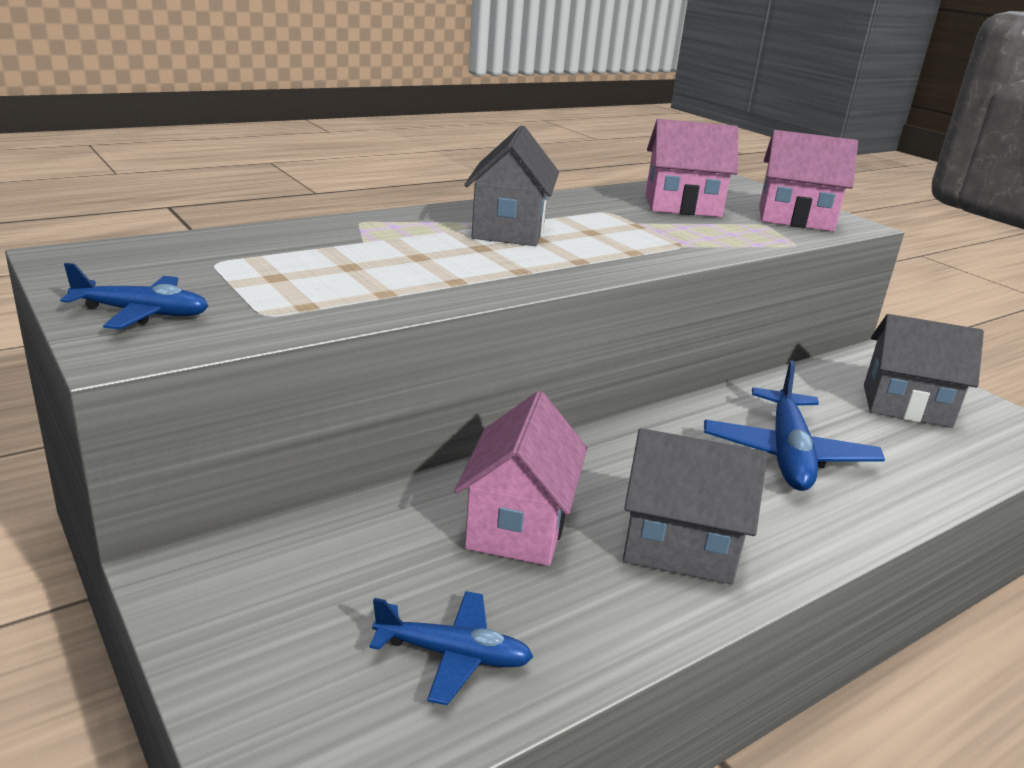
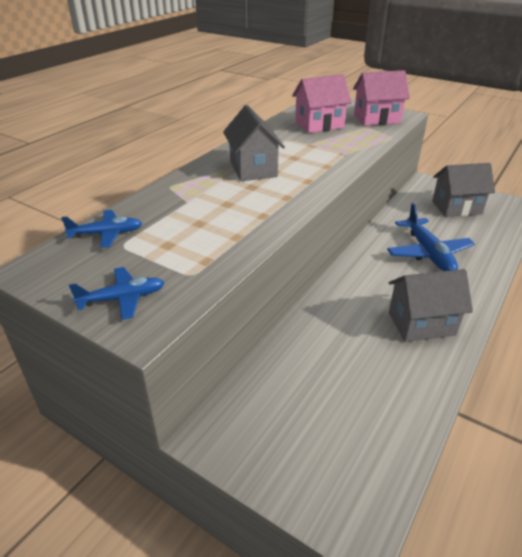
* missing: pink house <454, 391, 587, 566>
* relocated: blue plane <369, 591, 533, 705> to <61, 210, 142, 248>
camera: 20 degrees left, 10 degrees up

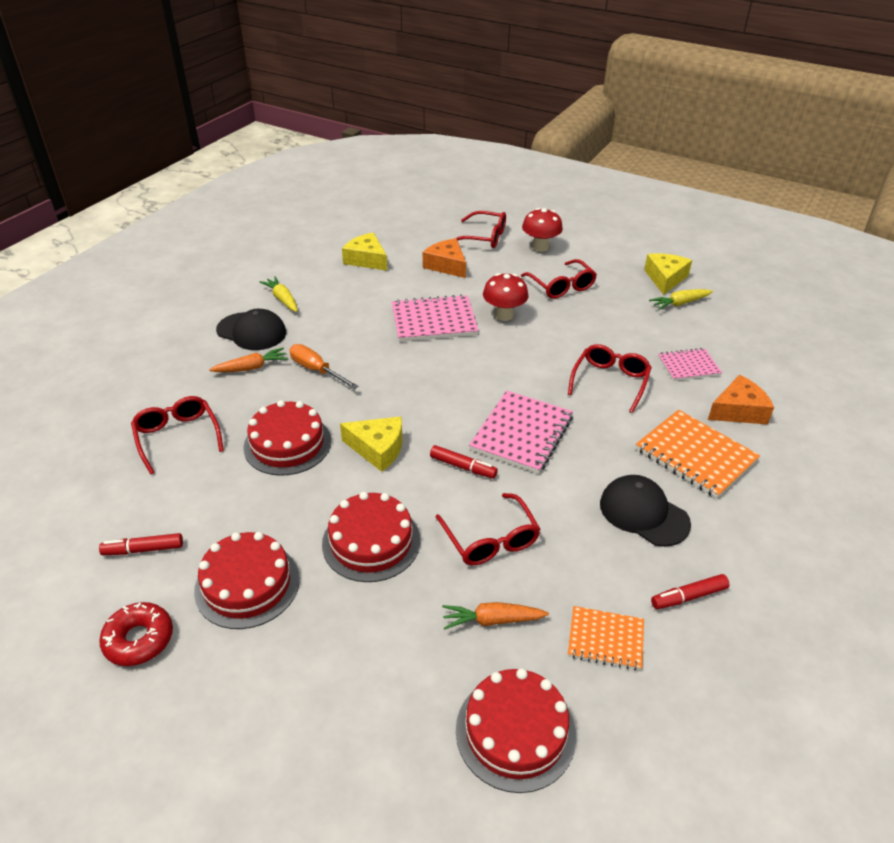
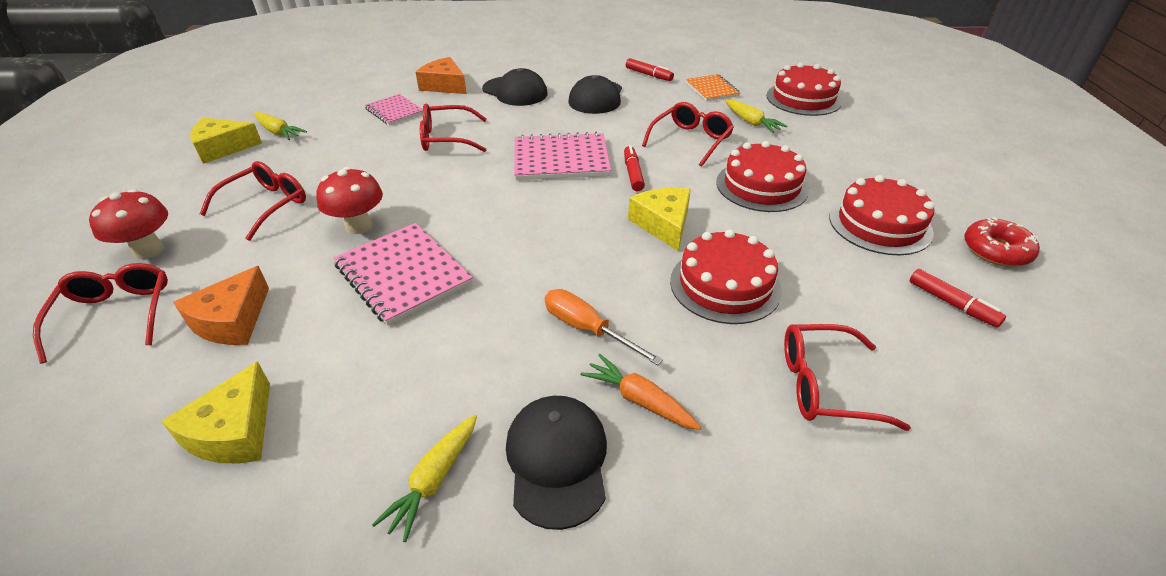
* exchanged: orange notebook <636, 410, 760, 499> to black cap <482, 68, 548, 106>
* colour: orange carrot <442, 602, 549, 630> to yellow carrot <725, 99, 787, 133>
* spun: red glasses <131, 396, 224, 475> = <784, 324, 911, 431> 60 degrees clockwise
* spun: orange screwdriver <289, 344, 359, 389> = <545, 289, 663, 365> 120 degrees clockwise
camera: 120 degrees left, 0 degrees up

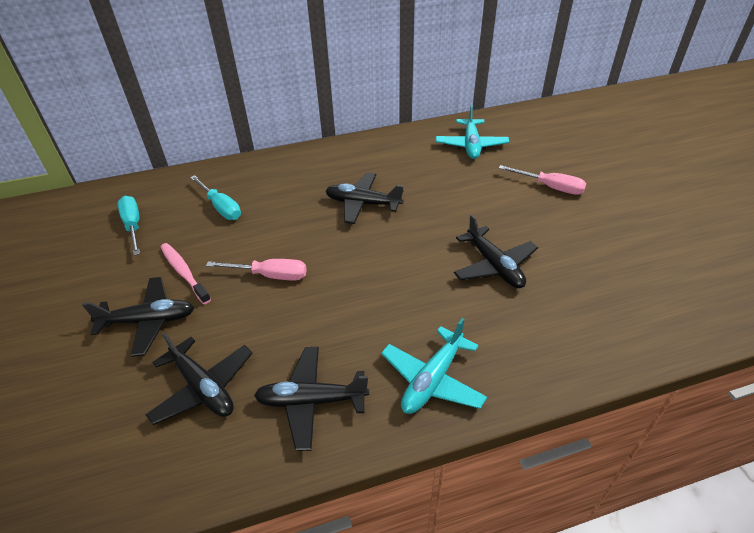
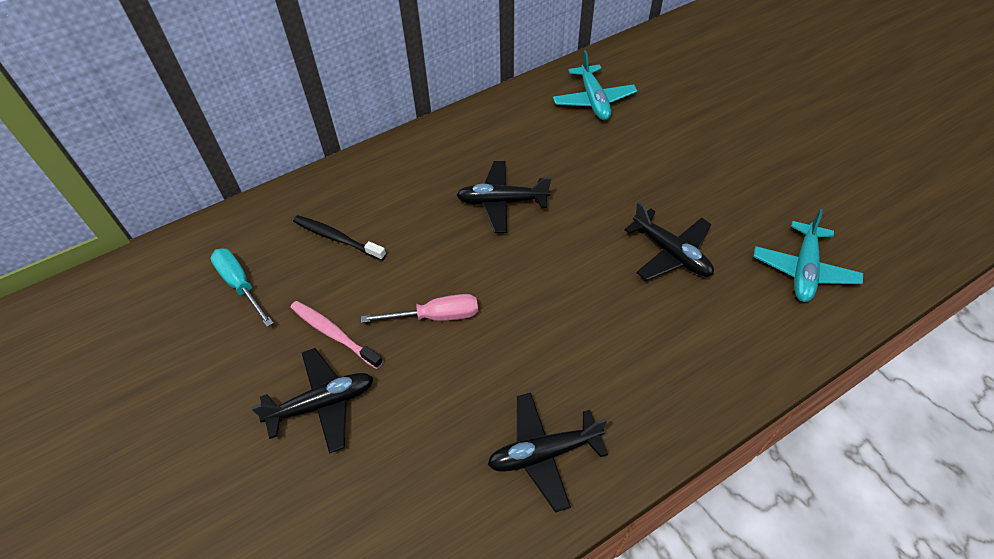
* missing: black plane <145, 332, 252, 425>
* missing: pink screwdriver <499, 165, 586, 195>
* relocated: turquoise plane <381, 318, 487, 414> to <753, 209, 863, 302>
* exchanged: turquoise screwdriver <190, 175, 241, 220> to black toothbrush <293, 215, 386, 261>
camera: 15 degrees left, 10 degrees up

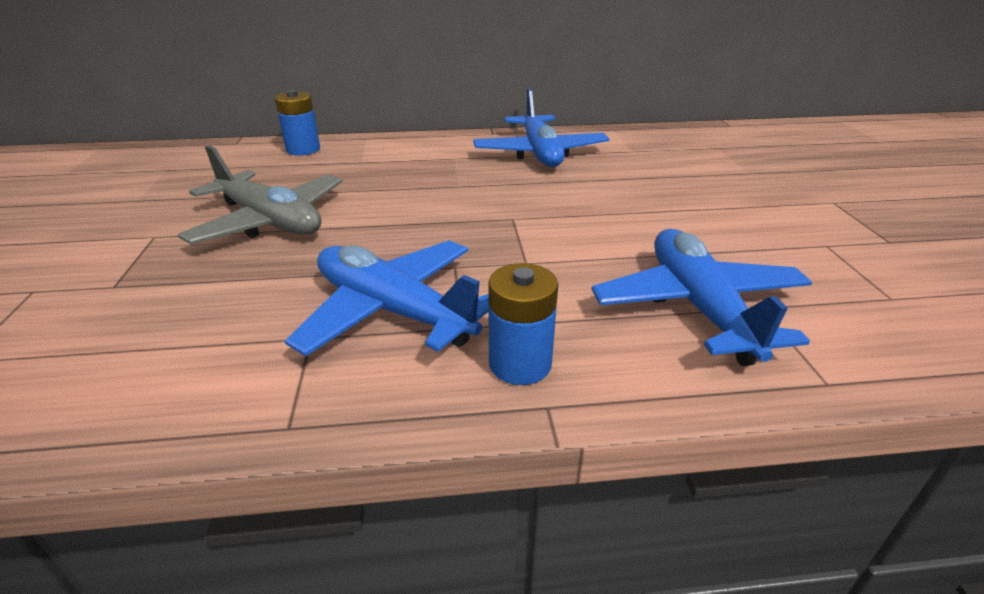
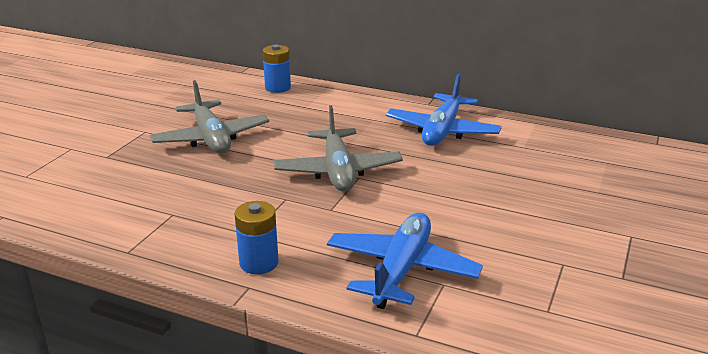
* missing: blue plane <285, 240, 489, 356>
* appeared: grey plane <274, 105, 403, 192>
camera: 30 degrees right, 5 degrees down

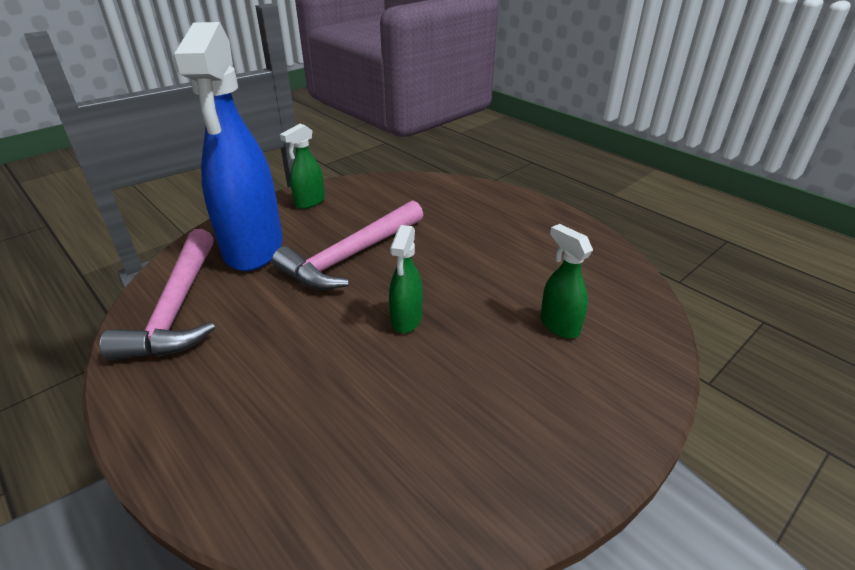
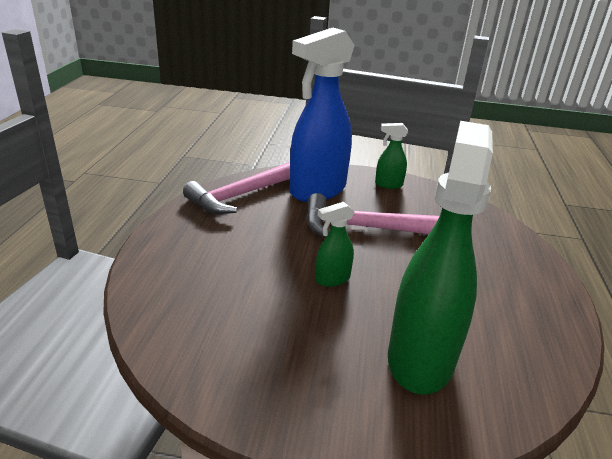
* size: green spray bottle <540, 224, 593, 339> = <388, 121, 493, 395> x2.29
camera: 50 degrees right, 5 degrees down

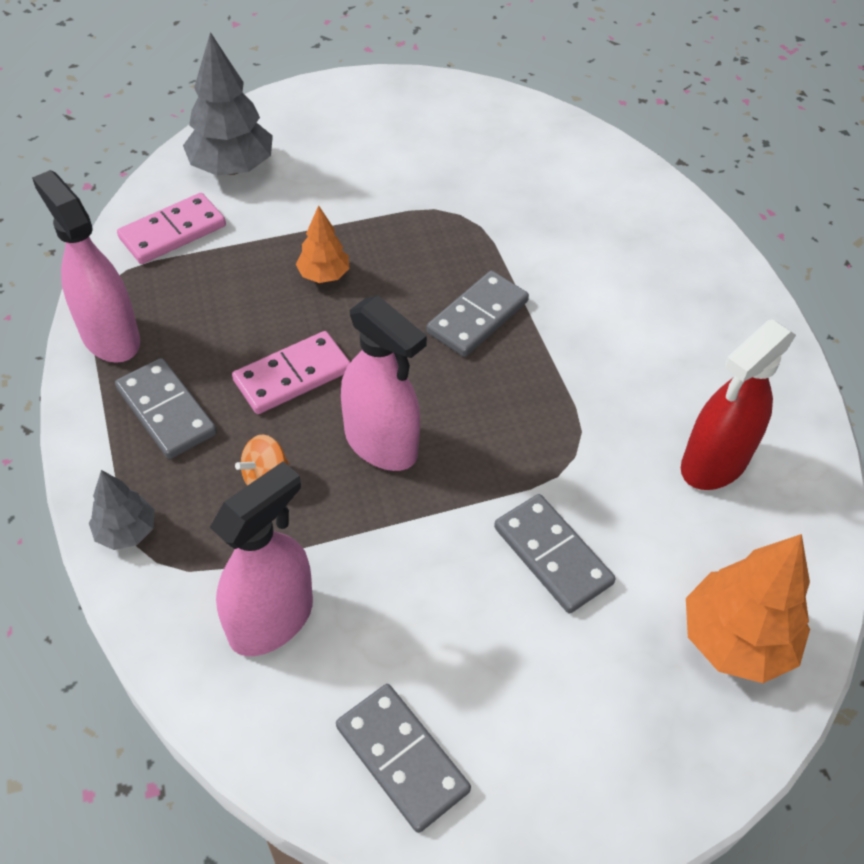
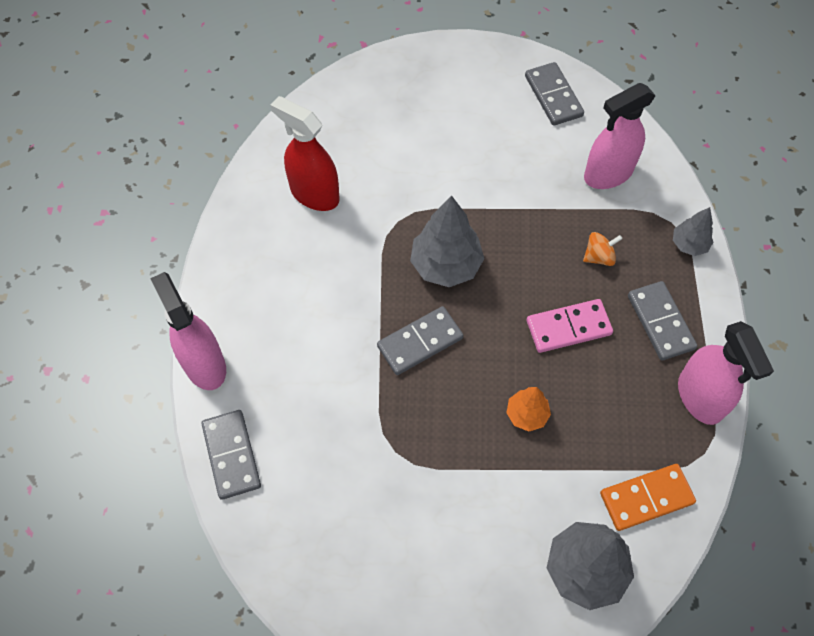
* missing: orange tree <686, 534, 810, 683>
* appeared: grey tree <410, 196, 484, 287>
* relocated: pink spray bottle <341, 295, 427, 471> to <150, 272, 226, 390>
* relocated: grey domino <494, 494, 616, 614> to <201, 410, 261, 500>
* colour: pink domino <117, 193, 226, 264> to orange domino <600, 464, 696, 531>
* spun: red spray bottle <681, 319, 796, 490> = <270, 96, 340, 211> 120 degrees counterclockwise
camera: 160 degrees left, 10 degrees up

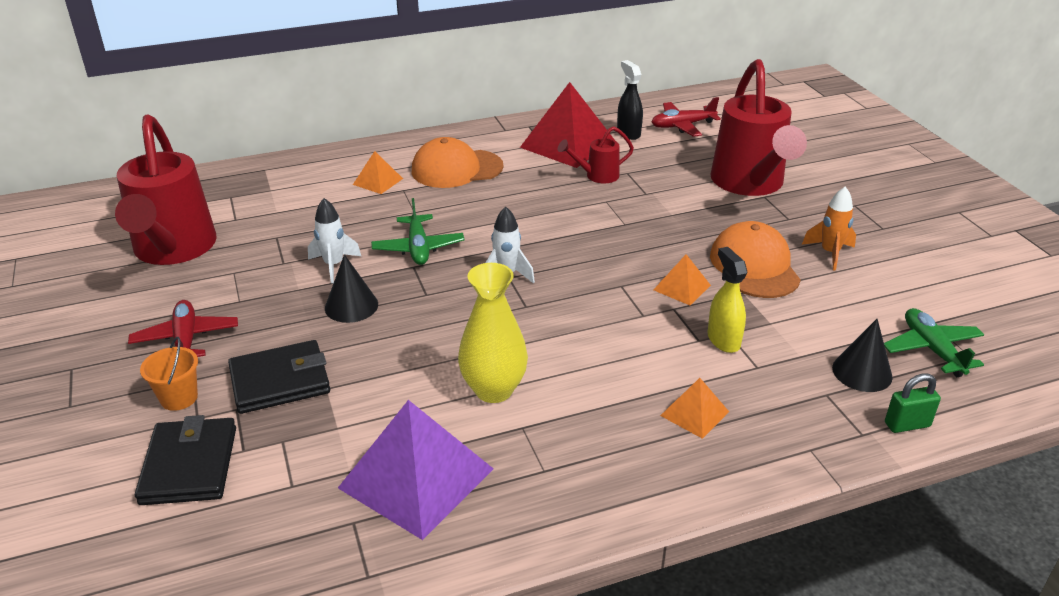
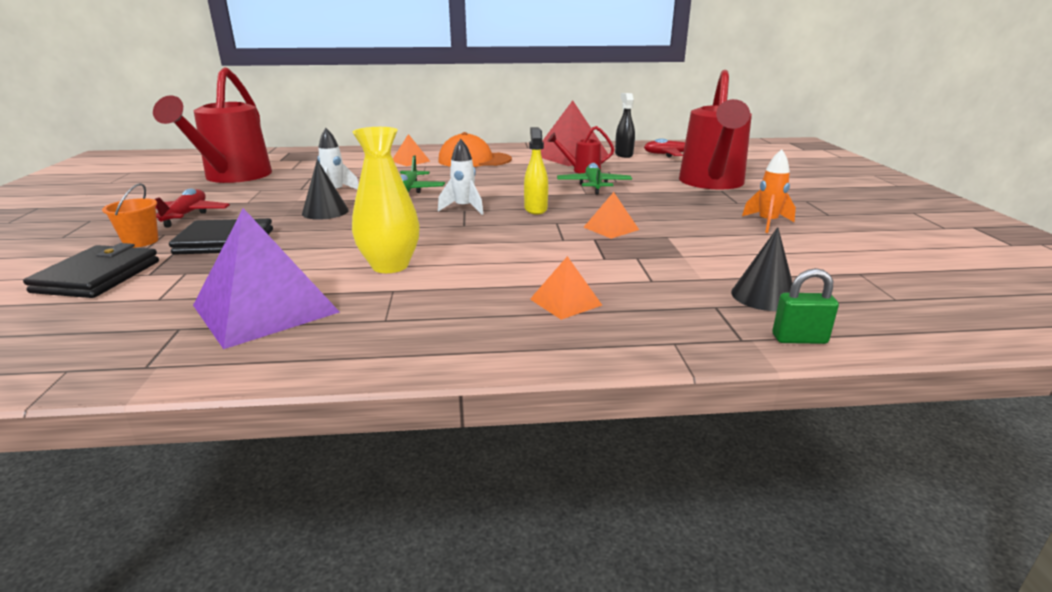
* missing: orange cap <710, 221, 801, 298>
* relocated: yellow spray bottle <707, 247, 747, 353> to <524, 127, 548, 215>
* relocated: green plane <884, 308, 984, 377> to <557, 163, 632, 195>
camera: 15 degrees right, 10 degrees down

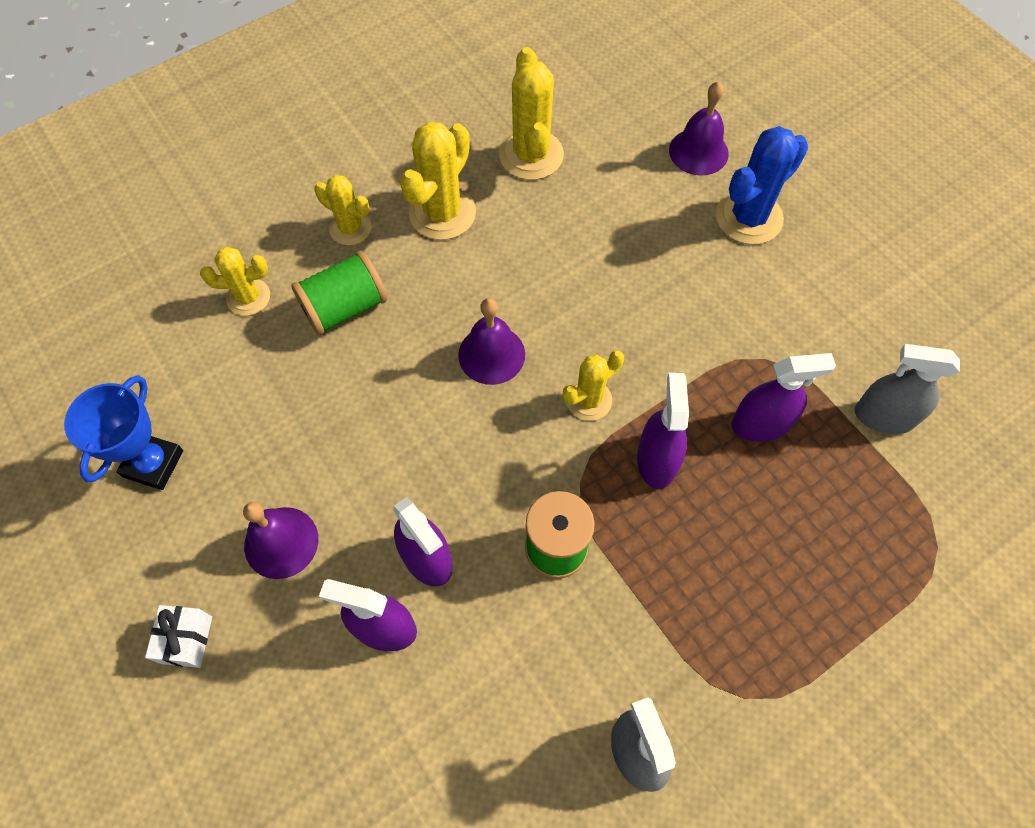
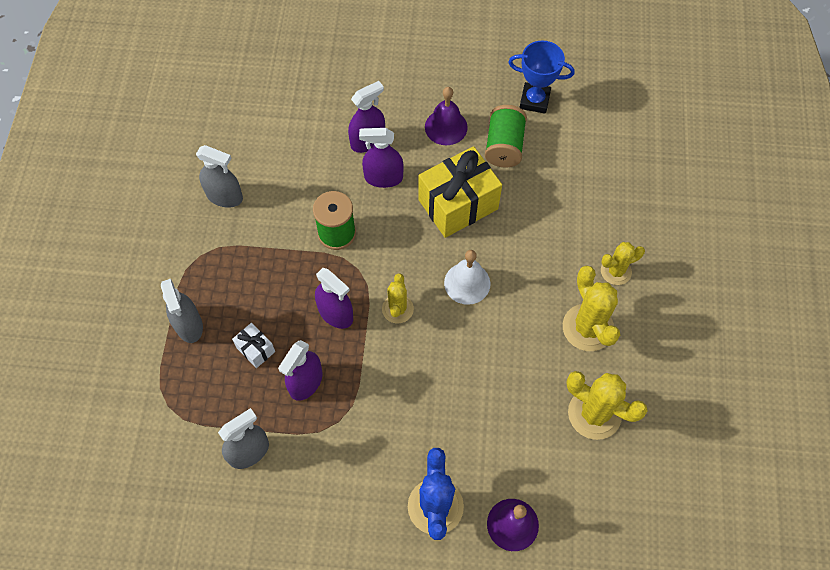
* missing: yellow cactus <200, 247, 270, 316>
* appeared: grey spray bottle <161, 279, 203, 343>
* appeared: yellow gift <418, 146, 502, 238>
* relocated: white gift <145, 605, 212, 668> to <232, 323, 275, 368>
* relocated: green spool <291, 251, 387, 335> to <485, 105, 527, 167>
* colour: purple bell <458, 298, 525, 385> to white bell <444, 250, 490, 305>
* spun: blue trophy <64, 375, 183, 490> = <508, 41, 575, 114> 45 degrees counterclockwise
camera: 130 degrees right, 0 degrees up

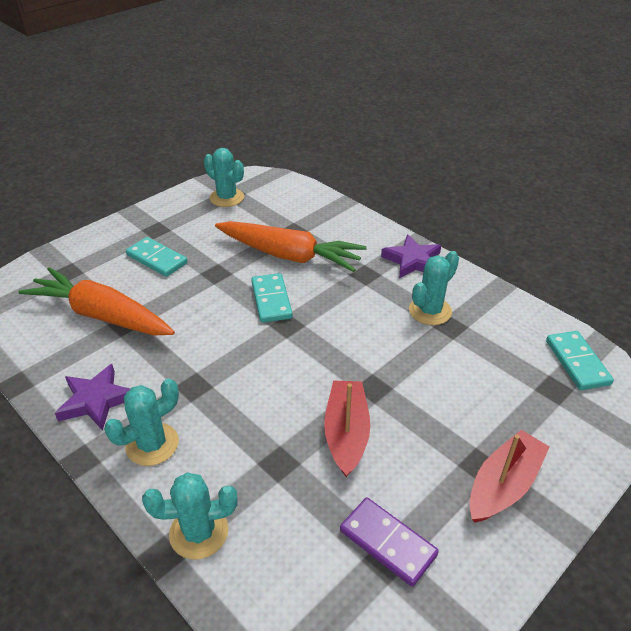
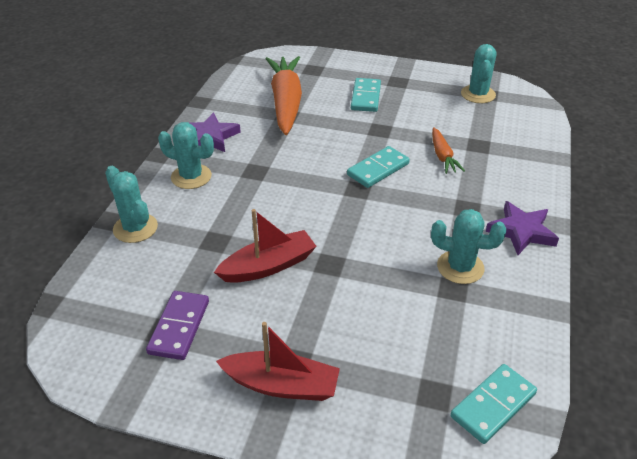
* size: orange carrot <215, 221, 367, 272> = <432, 127, 465, 174> x0.48
camera: 60 degrees right, 0 degrees up

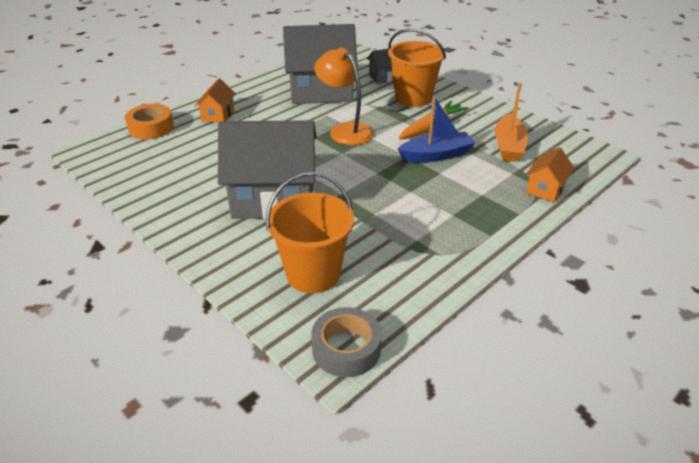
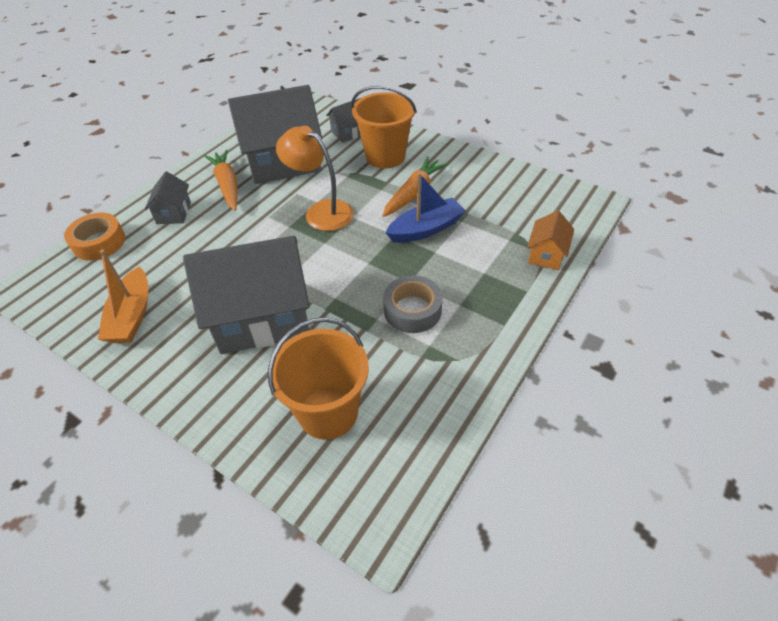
* appeared: orange carrot <204, 150, 237, 211>
* relocated: grey tape <311, 307, 382, 377> to <383, 275, 443, 333>
* relocated: orange boat <495, 83, 528, 162> to <98, 250, 148, 343>
* colour: orange house <195, 79, 236, 123> to grey house <145, 171, 191, 224>
camera: 10 degrees left, 10 degrees up

